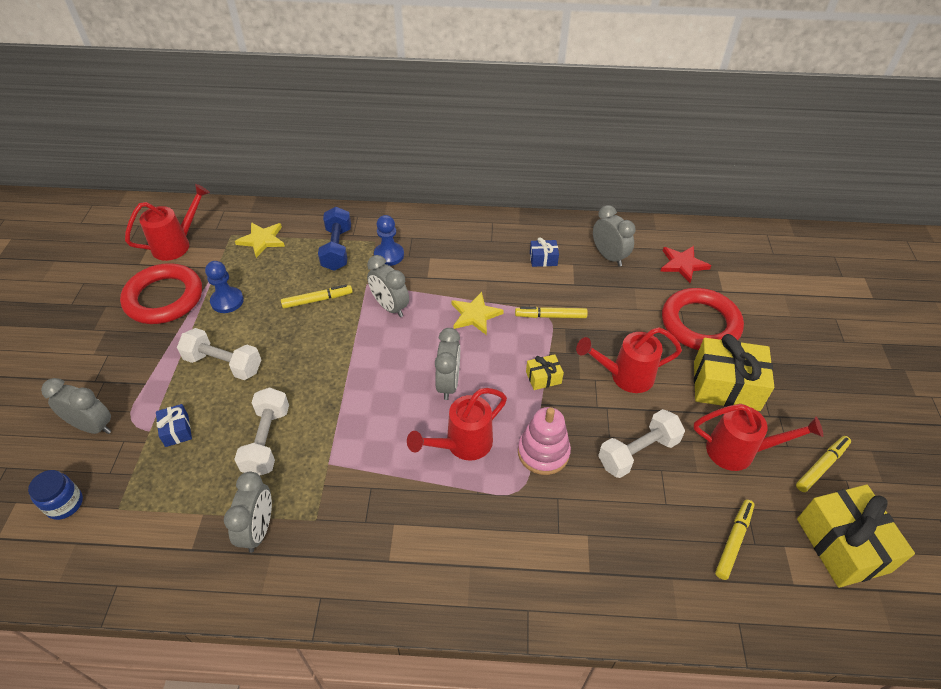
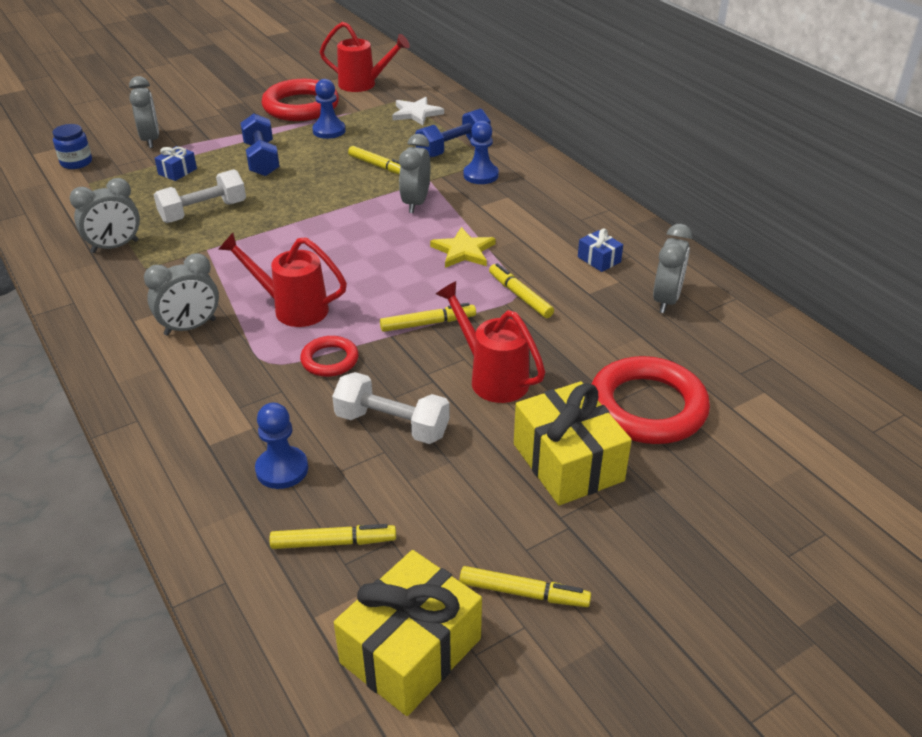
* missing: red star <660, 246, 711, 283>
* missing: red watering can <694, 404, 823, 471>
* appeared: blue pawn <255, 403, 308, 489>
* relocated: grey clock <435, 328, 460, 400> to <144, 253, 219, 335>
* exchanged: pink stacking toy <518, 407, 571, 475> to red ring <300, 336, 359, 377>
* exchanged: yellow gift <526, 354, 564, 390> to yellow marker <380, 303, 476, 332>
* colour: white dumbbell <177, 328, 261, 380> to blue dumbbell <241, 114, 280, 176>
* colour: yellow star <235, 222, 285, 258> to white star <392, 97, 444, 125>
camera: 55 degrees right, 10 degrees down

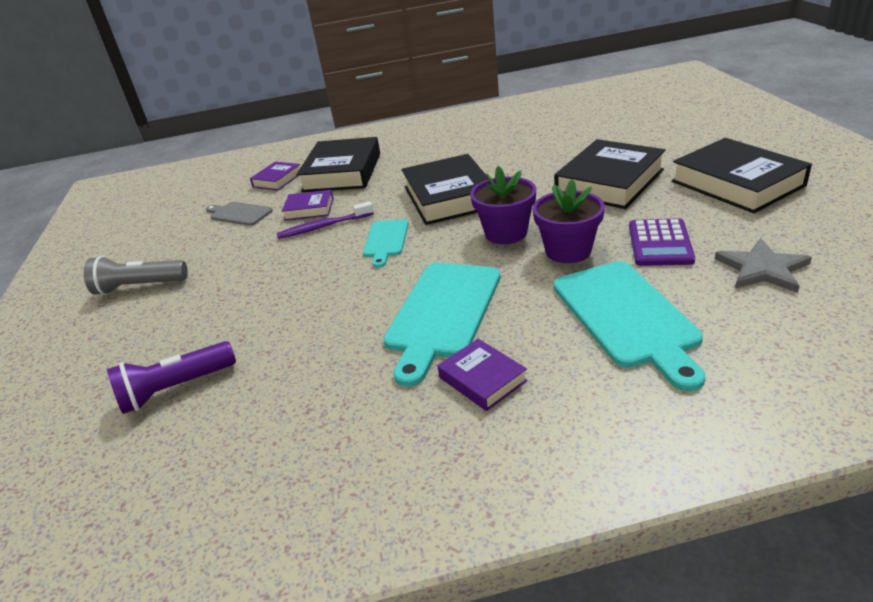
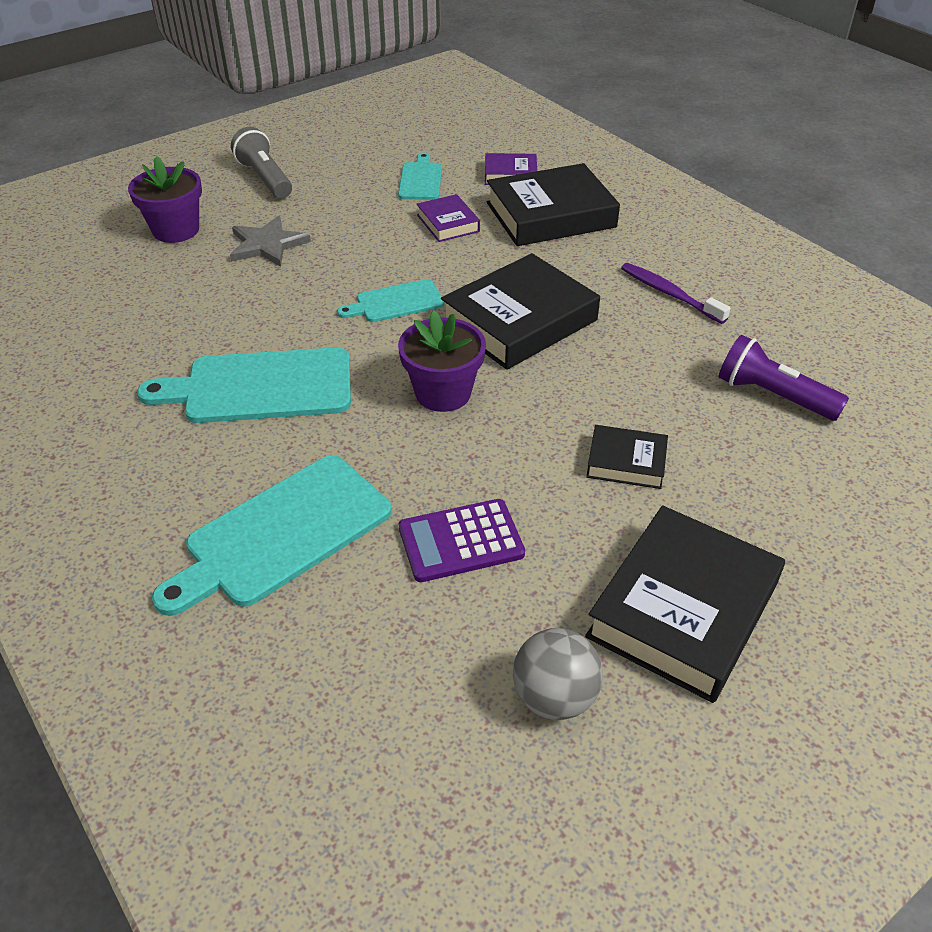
* missing: purple book <438, 339, 528, 411>
* appeared: grey ball <513, 628, 603, 720>
* relocated: purple flashlight <107, 341, 236, 414> to <719, 335, 849, 421>
* relocated: purple toothbrush <276, 201, 374, 239> to <621, 263, 730, 324>
* relocated: purple flower pot <533, 179, 605, 263> to <128, 156, 202, 243>
* relocated: grey star <715, 238, 812, 293> to <230, 216, 311, 267>
* colour: grey cutting board <206, 202, 273, 226> to turquoise cutting board <398, 153, 442, 200>
* size: black book <554, 139, 666, 209> = <586, 425, 668, 489> x0.51
camera: 60 degrees right, 10 degrees up

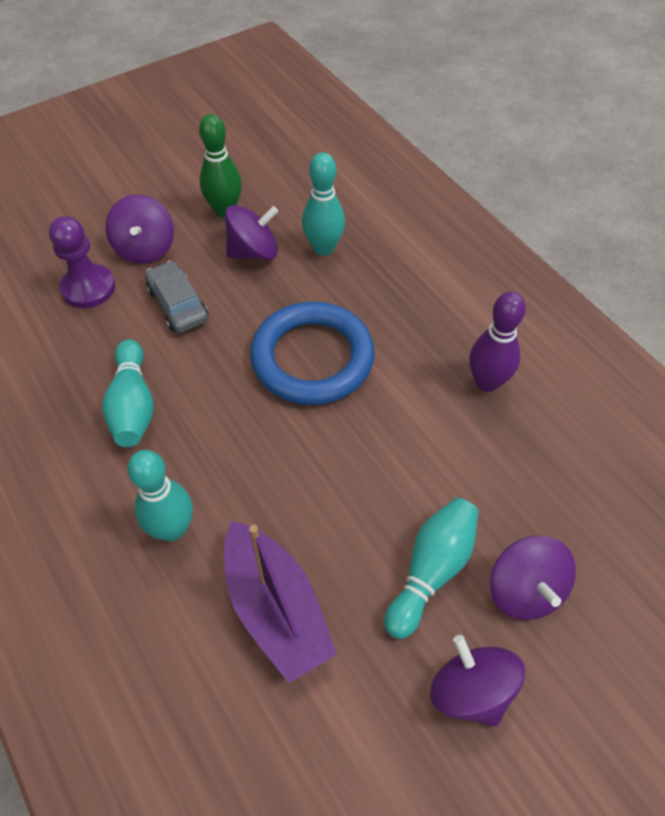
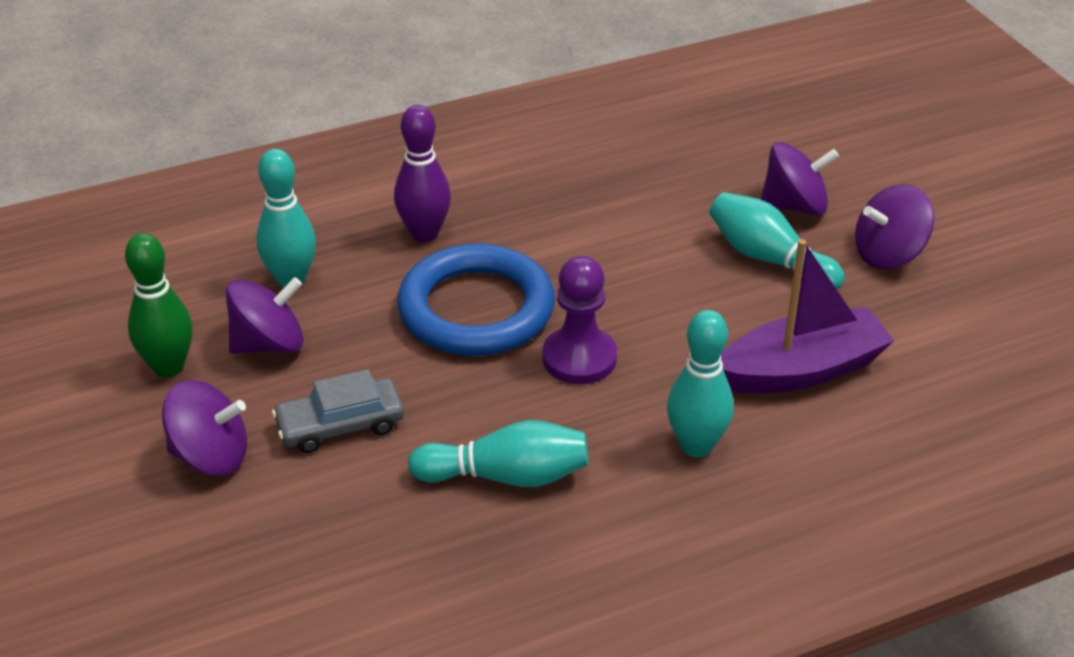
* relocated: purple pawn <49, 216, 115, 308> to <542, 256, 617, 384>
* relocated: purple bowling pin <469, 292, 526, 392> to <394, 105, 451, 242>
* spun: purple spinning top <225, 205, 278, 260> = <226, 277, 304, 354> 75 degrees clockwise
camera: 80 degrees left, 15 degrees down

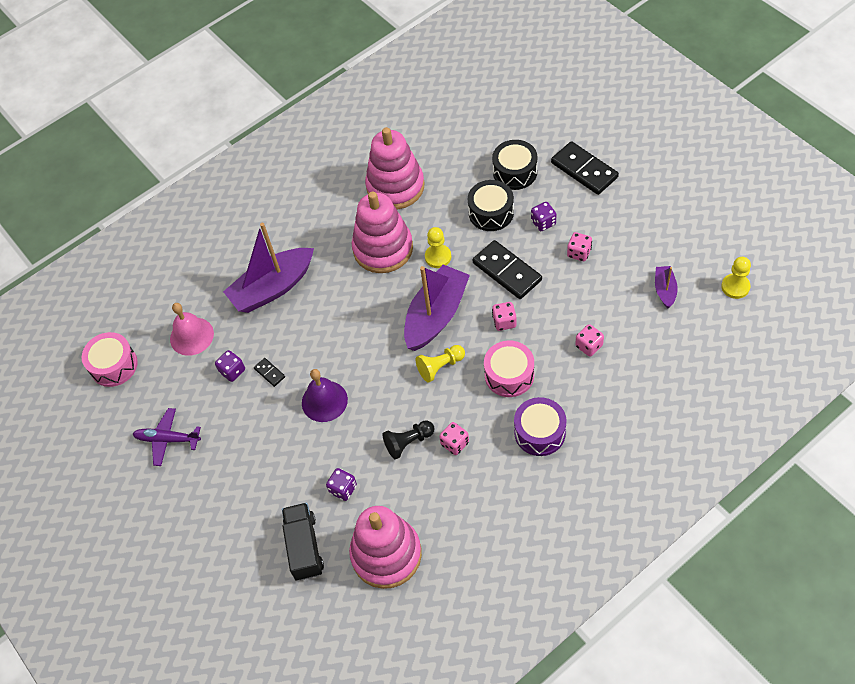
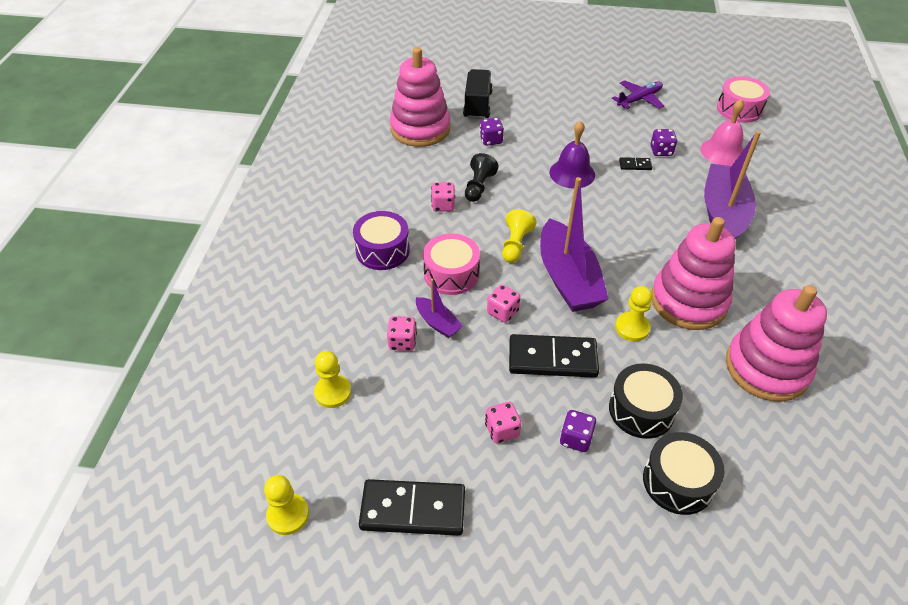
* appeared: yellow pawn <314, 351, 351, 408>
* relocated: black domino <551, 141, 619, 195> to <359, 479, 465, 536>
* relocated: purple boat <655, 266, 678, 308> to <416, 279, 463, 338>
* spun: black truck <282, 503, 324, 581> = <463, 69, 493, 119> 120 degrees counterclockwise
camera: 130 degrees right, 10 degrees down

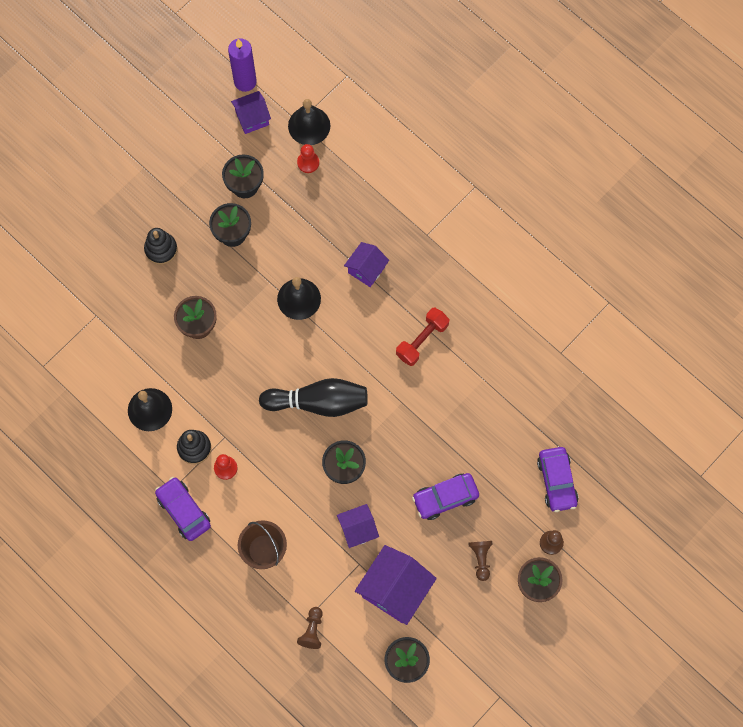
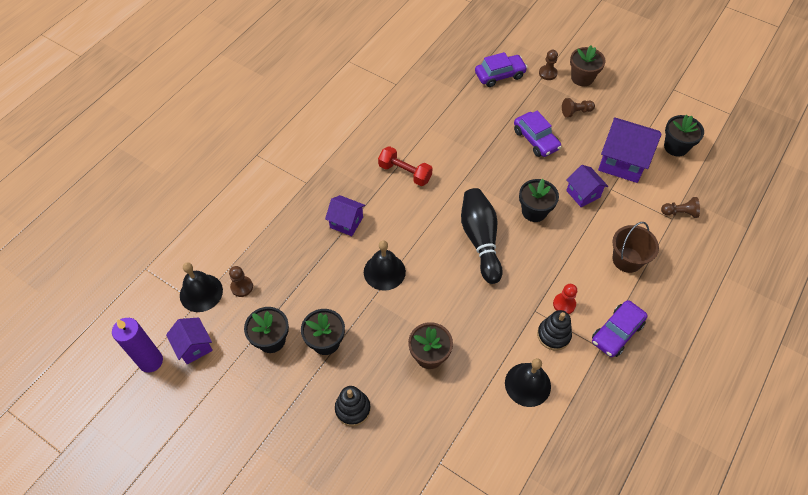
* colour: red pawn <297, 144, 319, 173> to brown pawn <229, 266, 253, 297>
camera: 100 degrees left, 15 degrees down

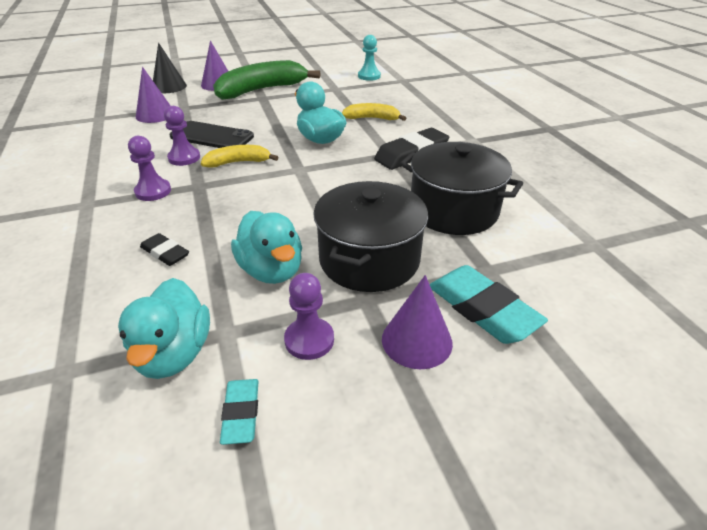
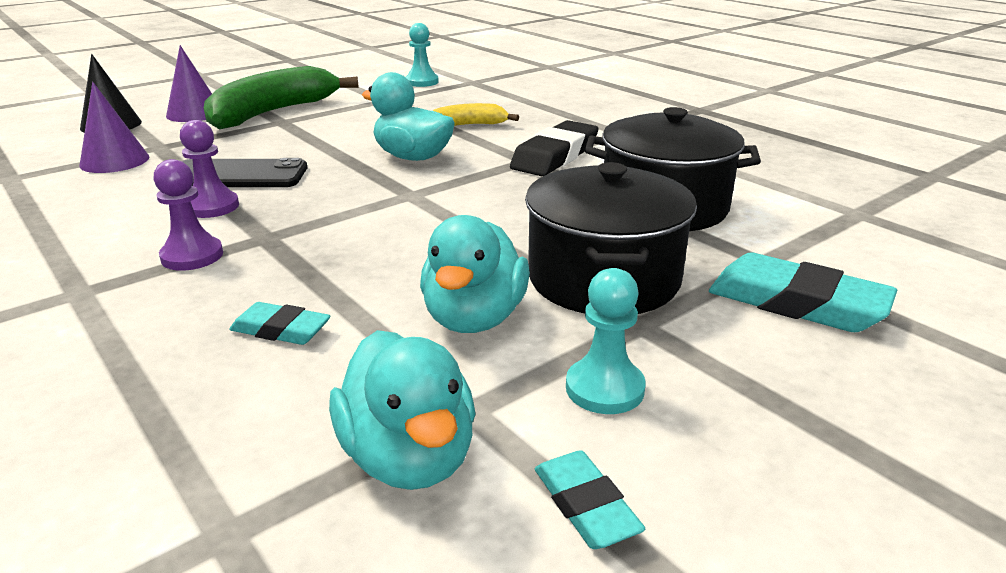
* missing: yellow banana <201, 145, 278, 168>
* missing: purple cone <382, 275, 453, 369>
* colour: black eraser <140, 233, 189, 266> to turquoise eraser <229, 302, 330, 345>
* colour: purple pawn <284, 273, 334, 360> to turquoise pawn <566, 268, 646, 414>
* spun: turquoise duck <231, 211, 302, 284> = <420, 215, 530, 333> 60 degrees clockwise
camera: 20 degrees left, 10 degrees down

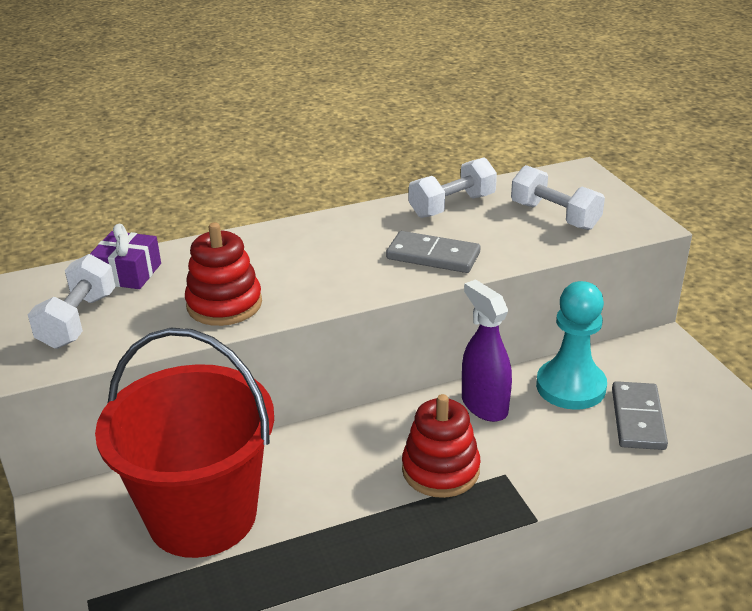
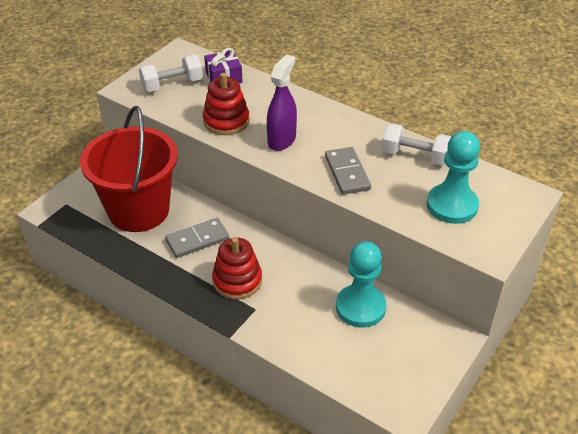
* relocated: purple spray bottle <462, 279, 512, 422> to <267, 54, 297, 151>
* relocated: grey domino <612, 381, 668, 450> to <165, 218, 229, 258>
* exchanged: white dumbbell <511, 165, 605, 230> to turquoise pawn <427, 131, 480, 224>
camera: 55 degrees right, 10 degrees up

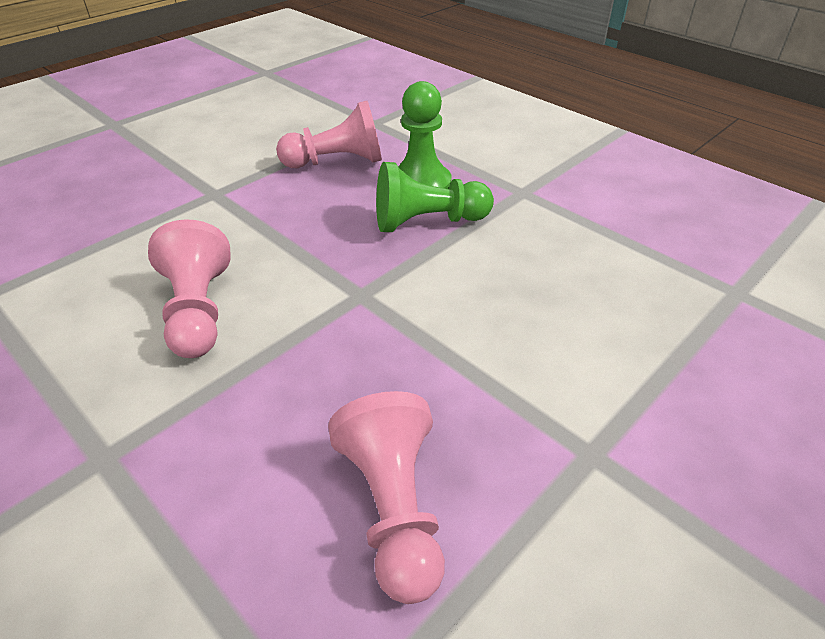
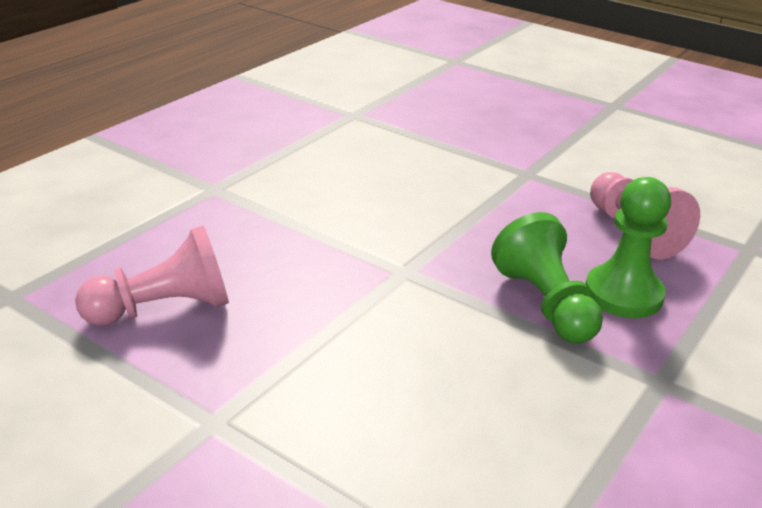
* missing: pink pawn <148, 219, 231, 358>
camera: 80 degrees right, 10 degrees down

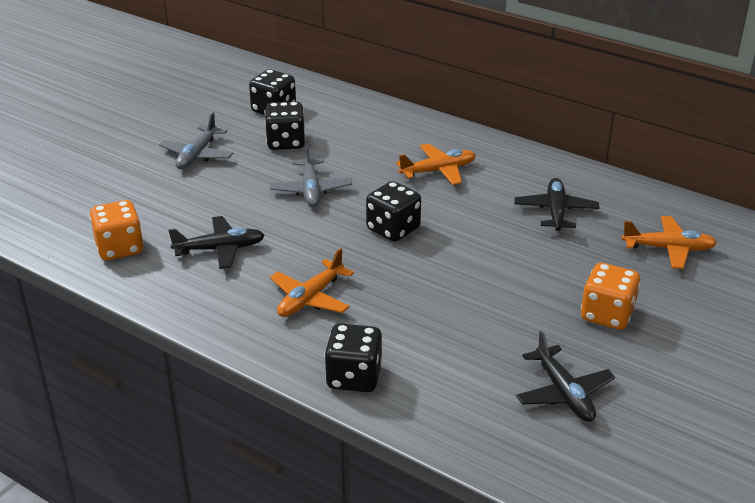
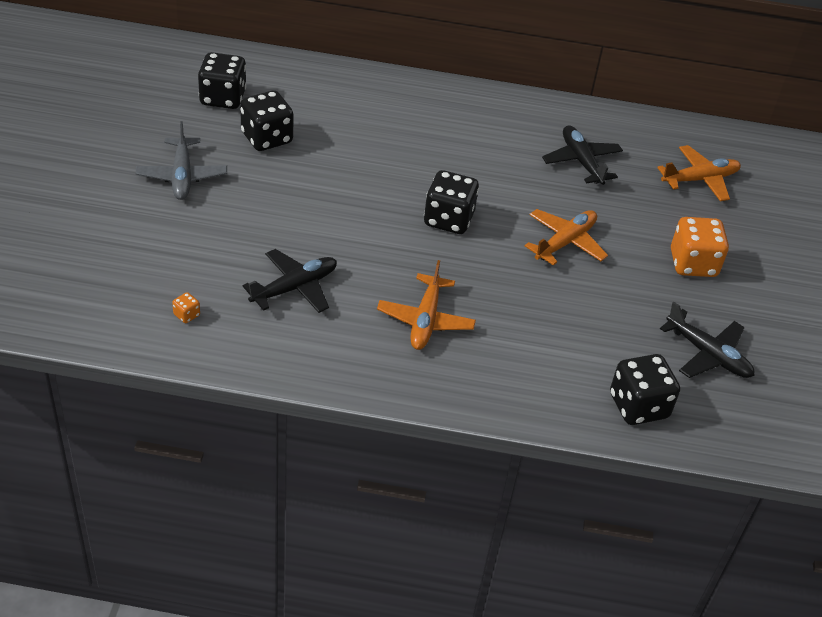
* missing: grey plane <270, 144, 352, 207>
* relocated: black dice <324, 323, 382, 392> to <610, 354, 680, 425>
* relocated: orange plane <396, 143, 476, 185> to <525, 209, 608, 266>
* size: orange dice <90, 200, 144, 260> = <172, 292, 200, 323> x0.42
camera: 30 degrees left, 10 degrees up

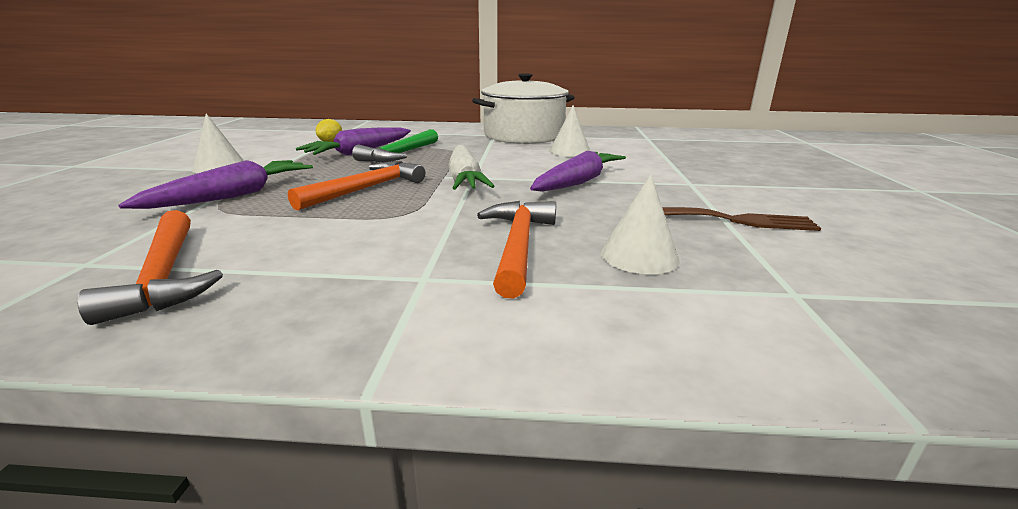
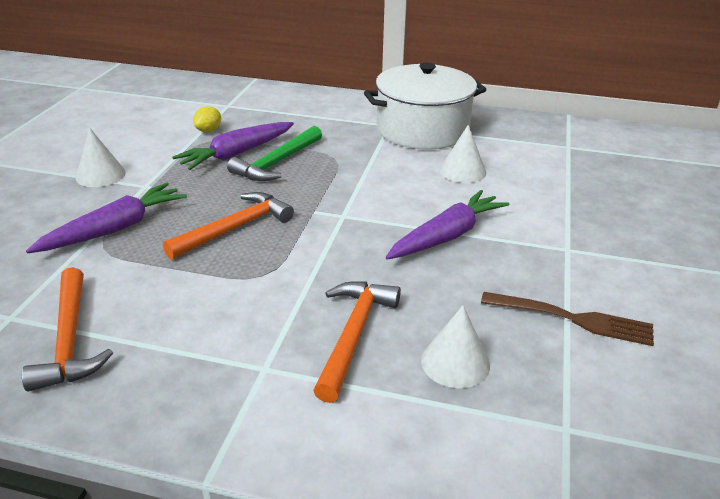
* missing: white carrot <448, 145, 495, 190>
camera: 10 degrees right, 10 degrees up

